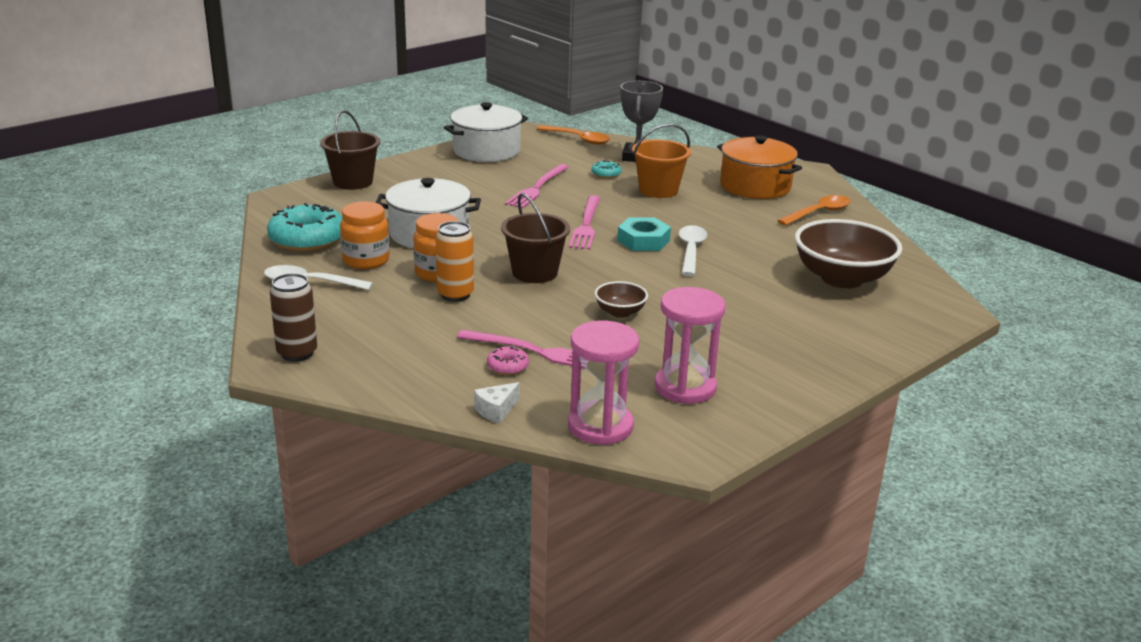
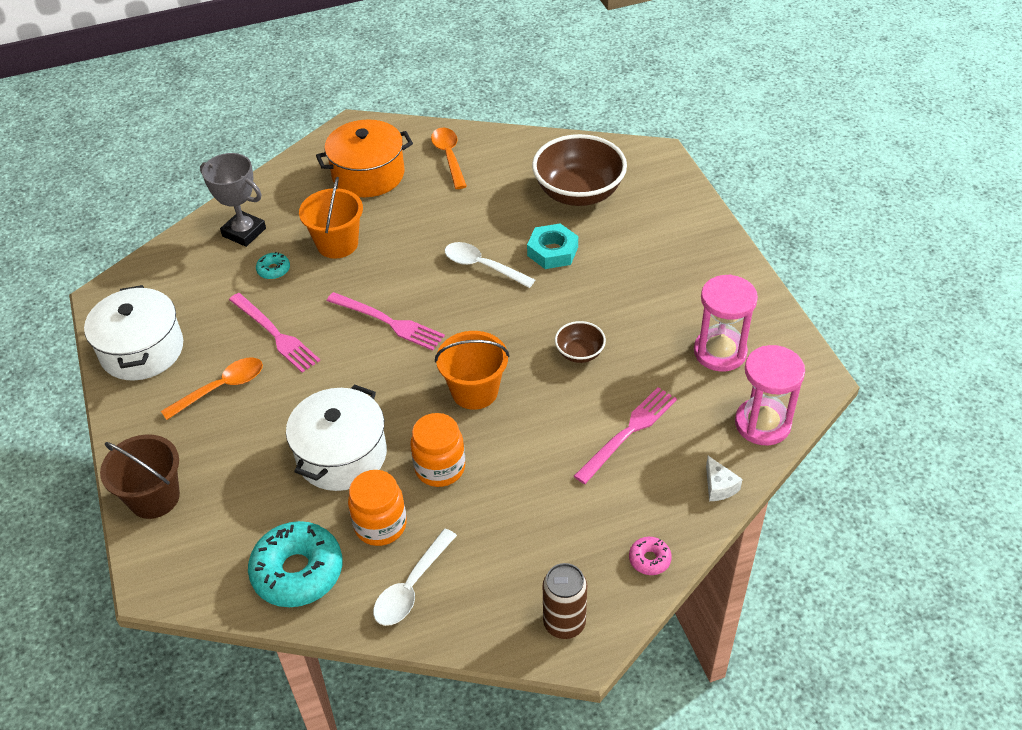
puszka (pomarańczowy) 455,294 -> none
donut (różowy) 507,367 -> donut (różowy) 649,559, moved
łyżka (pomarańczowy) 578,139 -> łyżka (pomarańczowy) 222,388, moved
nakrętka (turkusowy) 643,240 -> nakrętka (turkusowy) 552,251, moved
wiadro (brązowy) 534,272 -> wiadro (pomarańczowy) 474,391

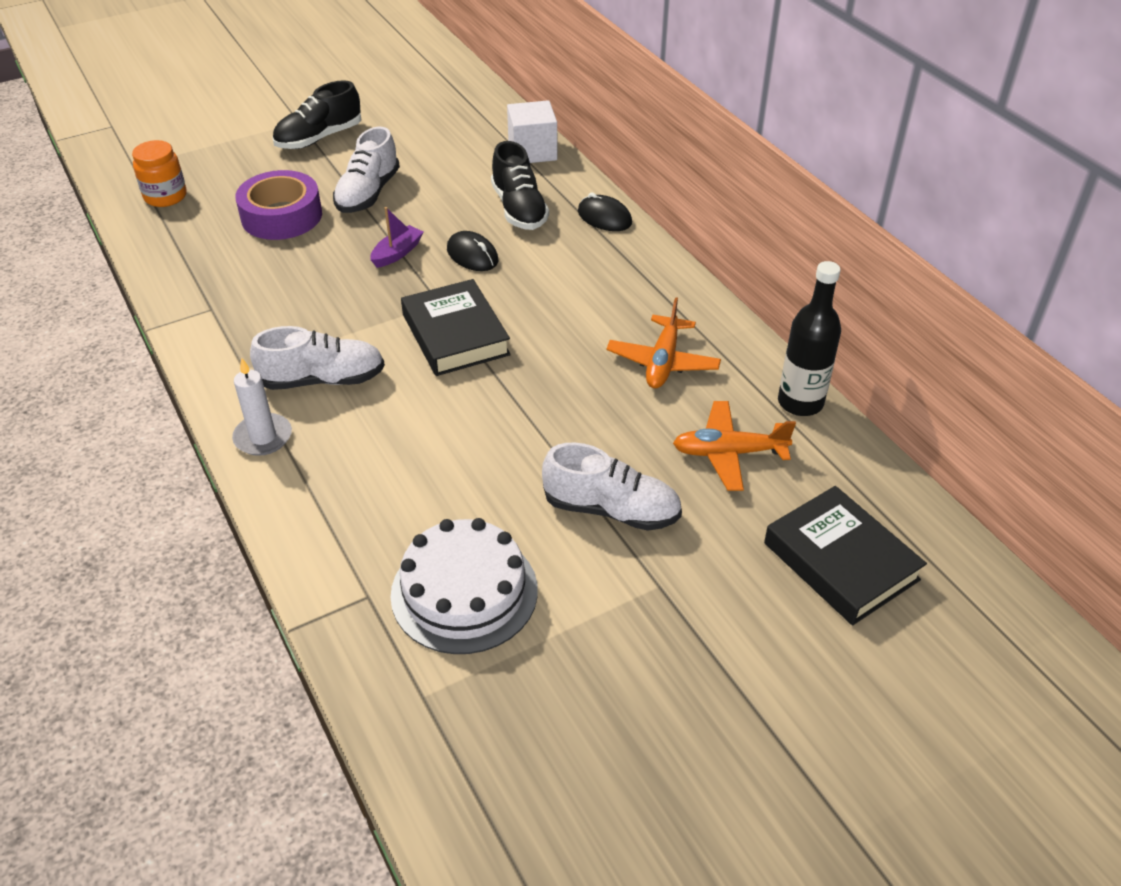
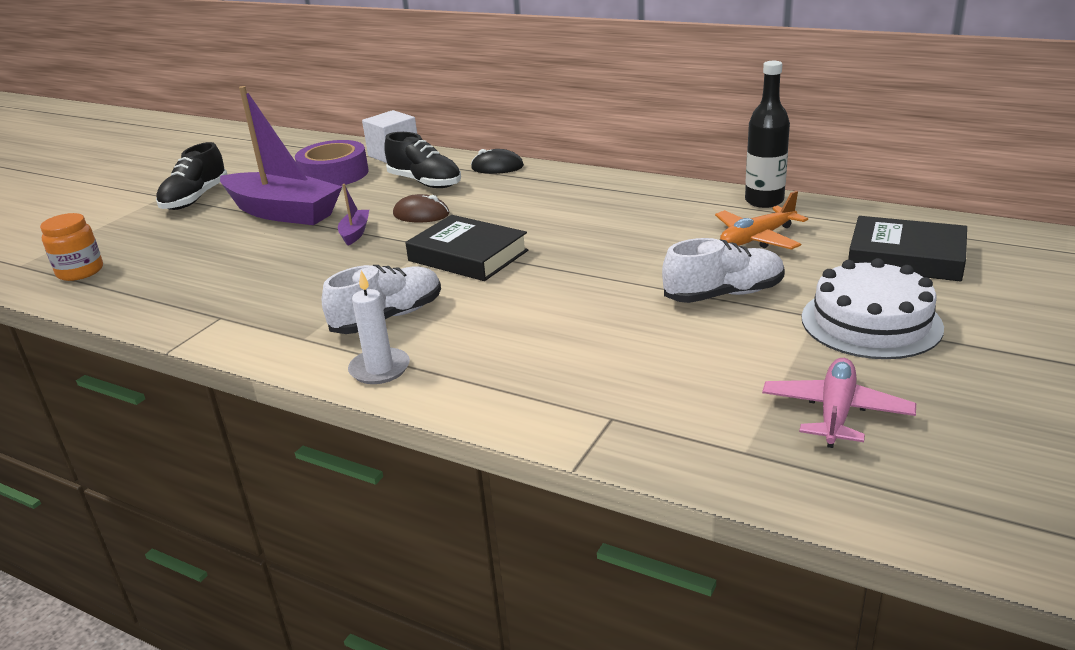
samolot (pomarańczowy) 663,362 -> none
none -> samolot (różowy) 836,412
taśma klejąca (fioletowy) 281,216 -> taśma klejąca (fioletowy) 334,174, moved
tort (biały) 464,592 -> tort (biały) 871,322, moved
but (biały) 368,193 -> łódka (fioletowy) 283,212
myszka (czarny) 472,255 -> myszka (brązowy) 421,214

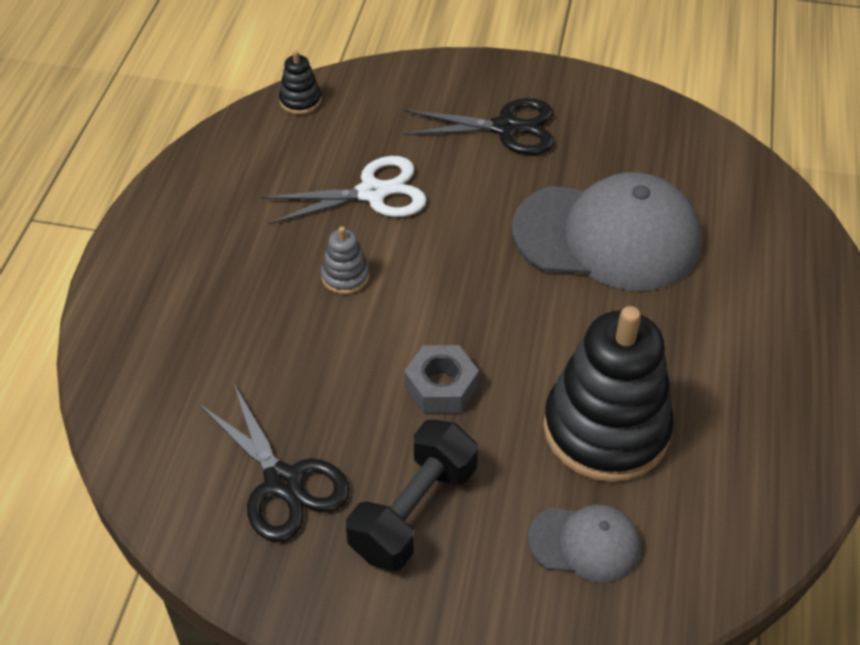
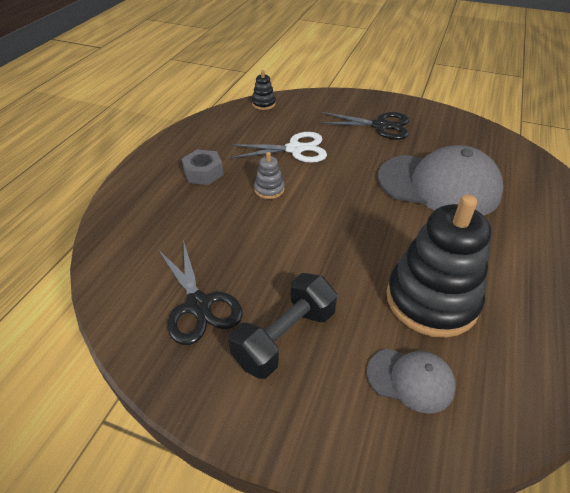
nakrętka (szary) 441,387 -> nakrętka (szary) 203,173, moved

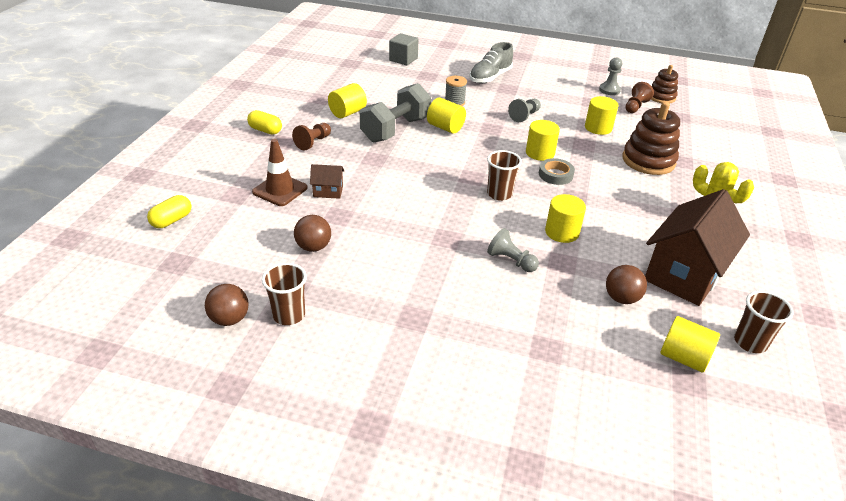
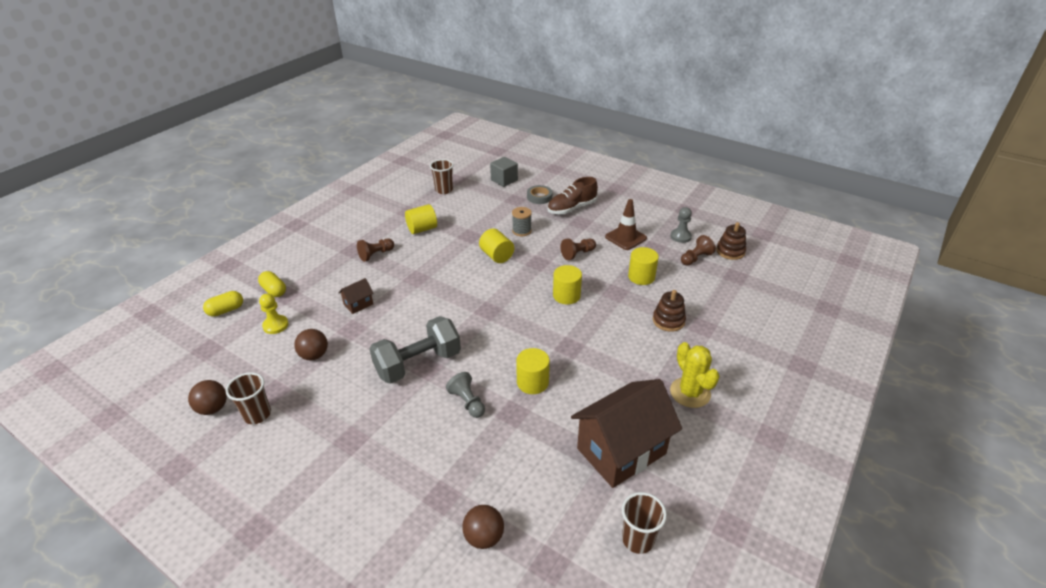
walec (żółty) 683,357 -> none
none -> pionek (żółty) 275,325
kapsułka (żółty) 265,130 -> kapsułka (żółty) 274,290, moved
pachołek (brązowy) 280,190 -> pachołek (brązowy) 625,238, moved
hantel (szary) 395,130 -> hantel (szary) 418,364, moved
szklanka (brązowy) 499,194 -> szklanka (brązowy) 444,190, moved
taśma klejąca (szary) 555,175 -> taśma klejąca (szary) 539,197, moved
piłka (brązowy) 621,298 -> piłka (brązowy) 484,537, moved
but (szary) 490,77 -> but (brązowy) 572,208
pionek (szary) 524,116 -> pionek (brązowy) 577,254
domek (brązowy) 328,191 -> domek (brązowy) 358,304, 60 degrees counterclockwise
zabawka nakładanka (brązowy) 648,161 -> zabawka nakładanka (brązowy) 668,321, x0.62

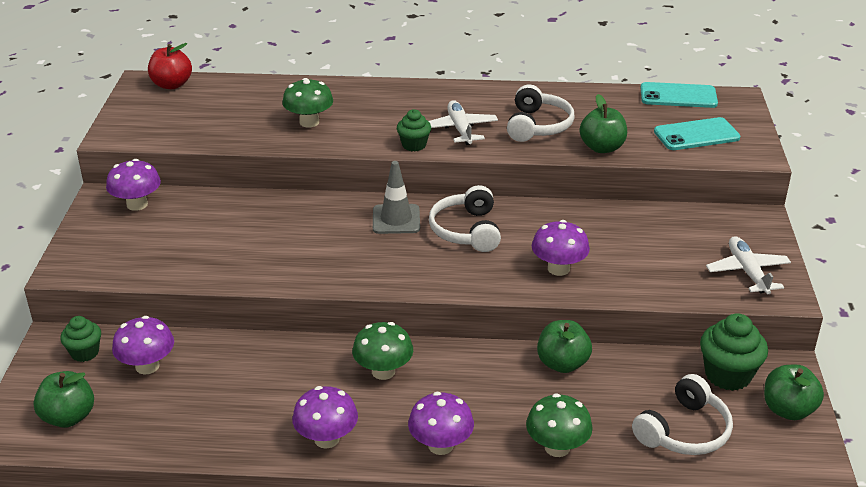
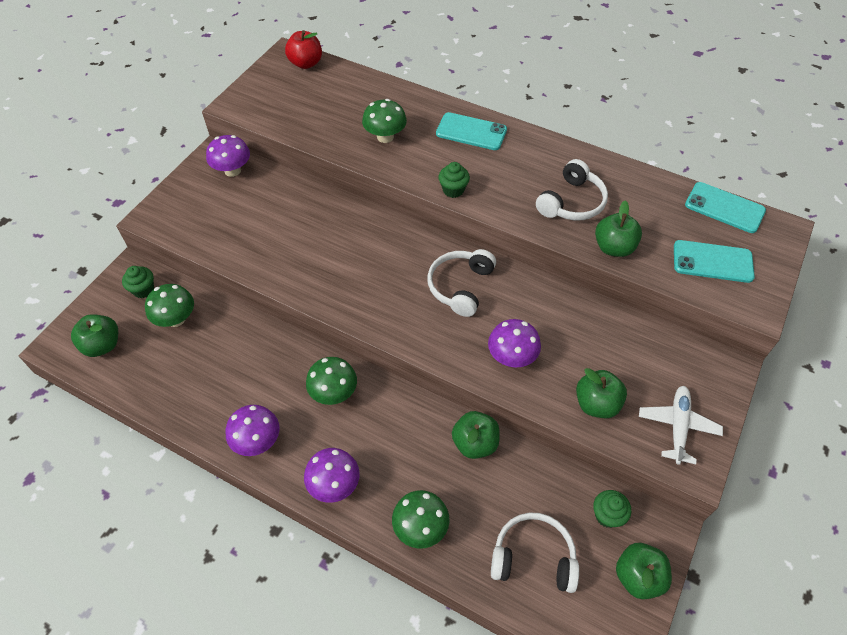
pachołek (szary) 396,219 -> none
samolot (biały) 460,129 -> none
none -> telefon (turkusowy) 471,132
none -> jabłko (zielony) 596,404
grzyb (fioletowy) 147,366 -> grzyb (zielony) 176,319
słuchawki (biały) 684,431 -> słuchawki (biały) 533,558, 150 degrees counterclockwise
muffinka (zielony) 728,375 -> muffinka (zielony) 607,515, x0.62

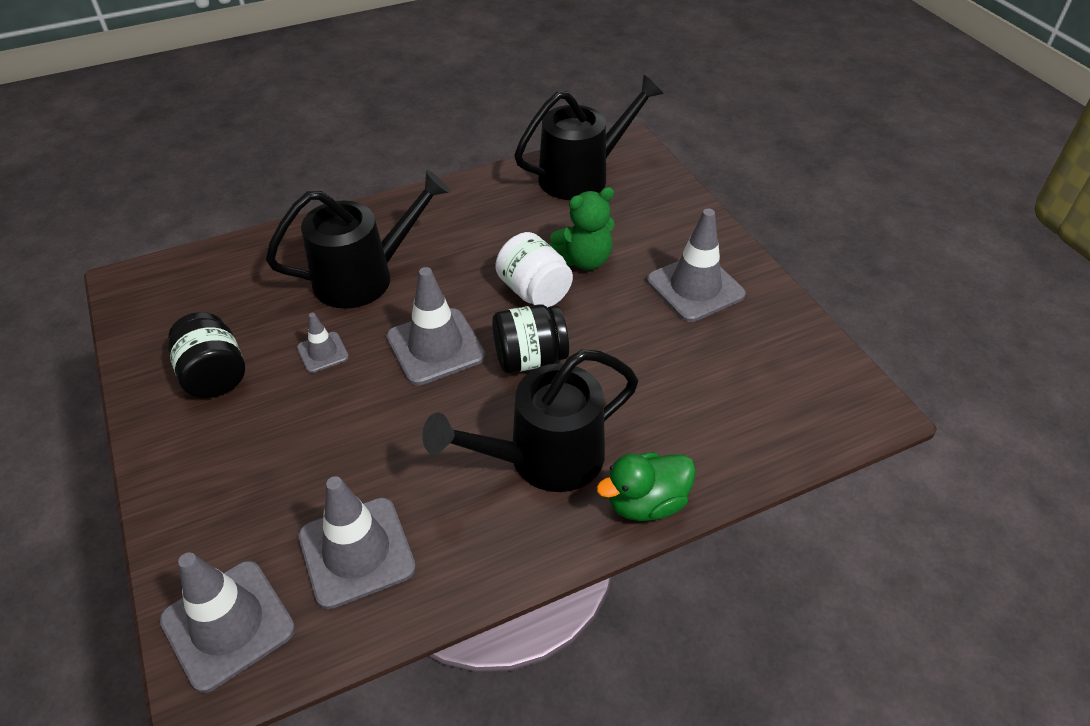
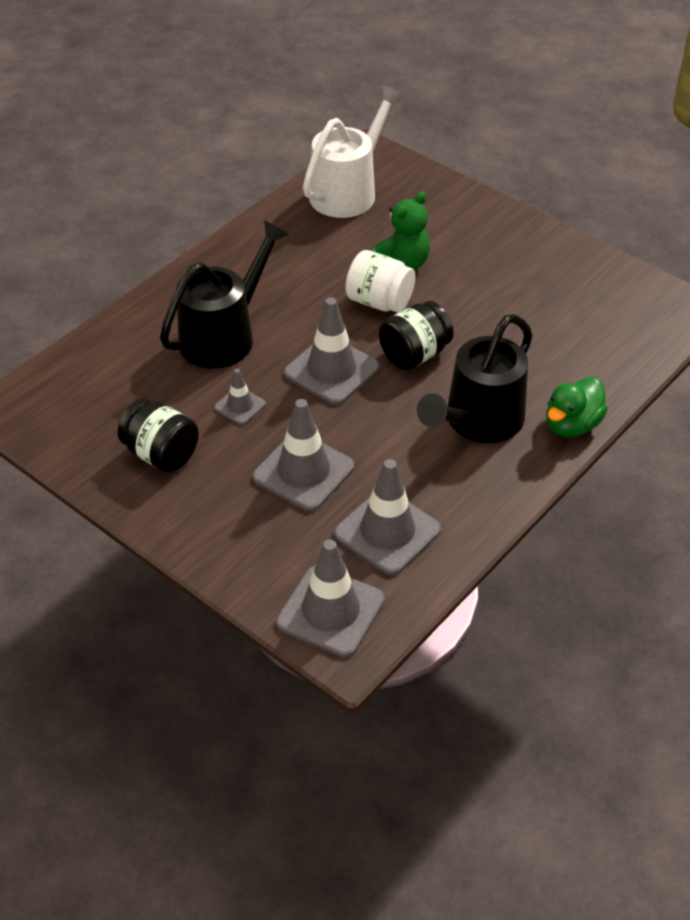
pachołek (szary) 695,288 -> pachołek (szary) 303,472, moved
konewka (czarny) 583,175 -> konewka (biały) 349,191

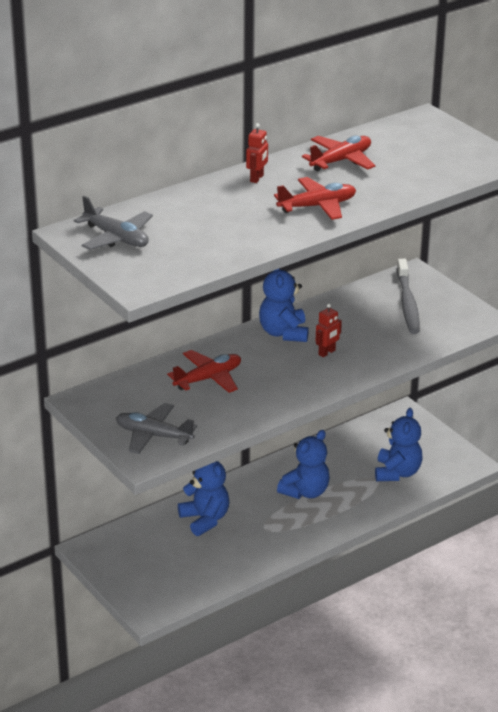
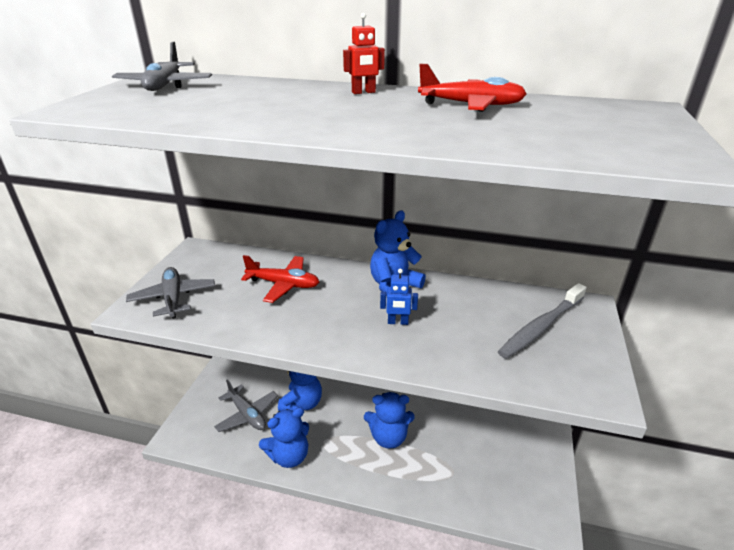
samolot (czerwony) 317,206 -> none
none -> samolot (szary) 247,414
miś (niebieski) 397,473 -> miś (niebieski) 289,456, moved
robot (czerwony) 327,352 -> robot (niebieski) 398,322

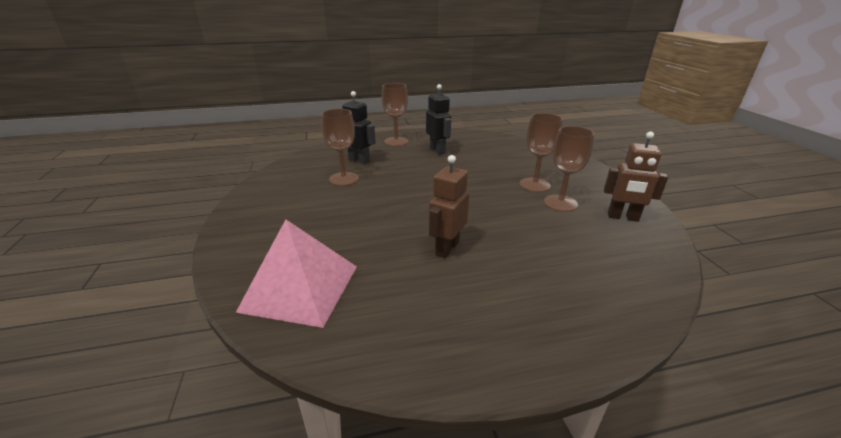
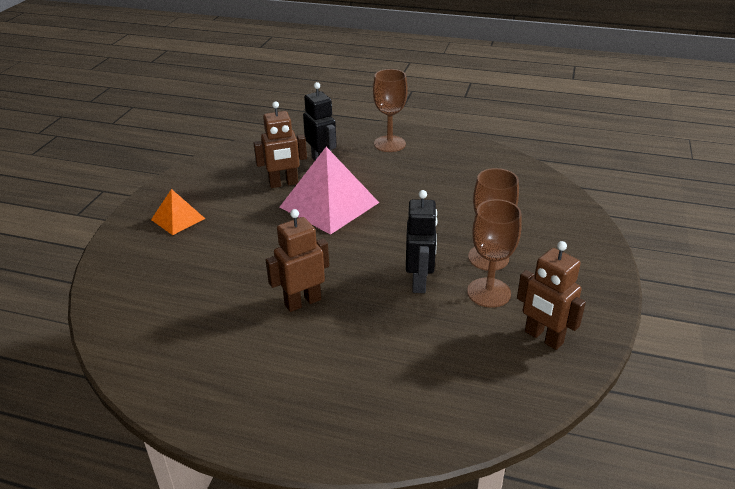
none -> piramida (pomarańczowy) 178,219
piramida (różowy) 300,288 -> piramida (różowy) 329,205, moved
robot (czarny) 437,150 -> robot (czarny) 419,282, moved
kielich (brązowy) 344,179 -> robot (brązowy) 283,184

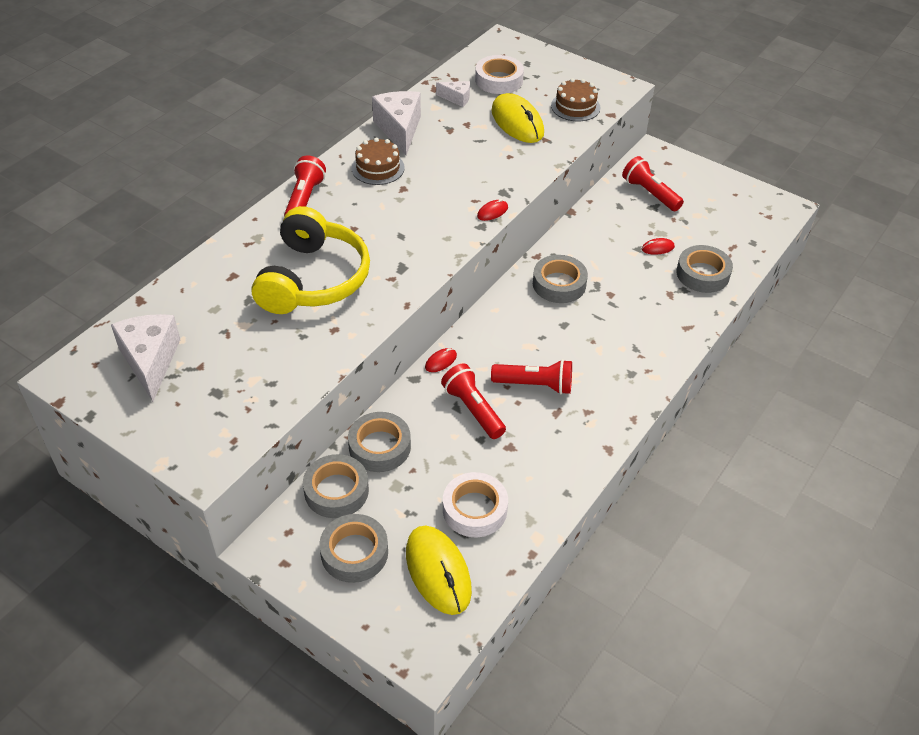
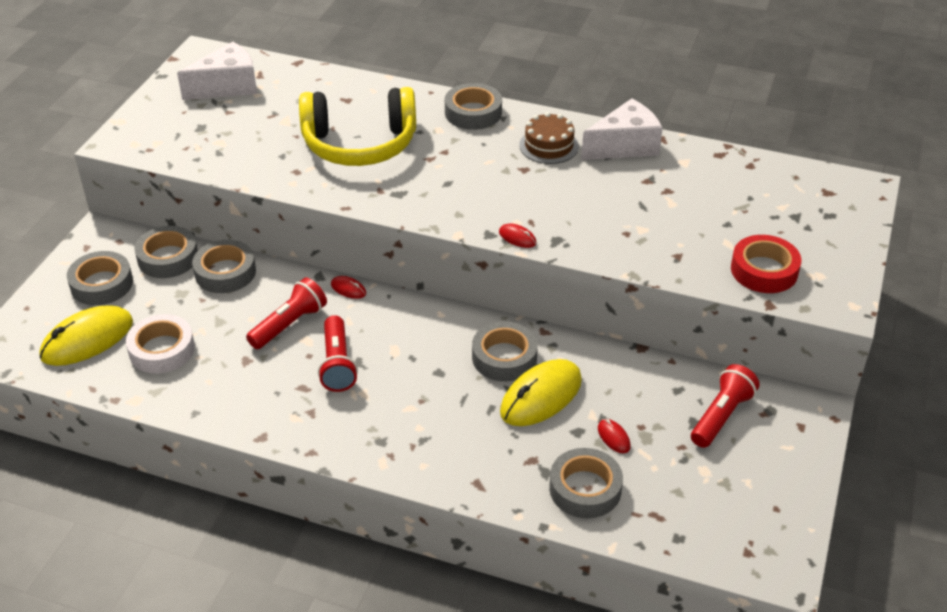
ser (biały) 457,98 -> none
taśma klejąca (biały) 499,80 -> none
myszka (żółty) 517,122 -> myszka (żółty) 541,396, moved
latarka (czerwony) 304,199 -> taśma klejąca (szary) 473,112
tort (brązowy) 575,106 -> taśma klejąca (czerwony) 764,270

